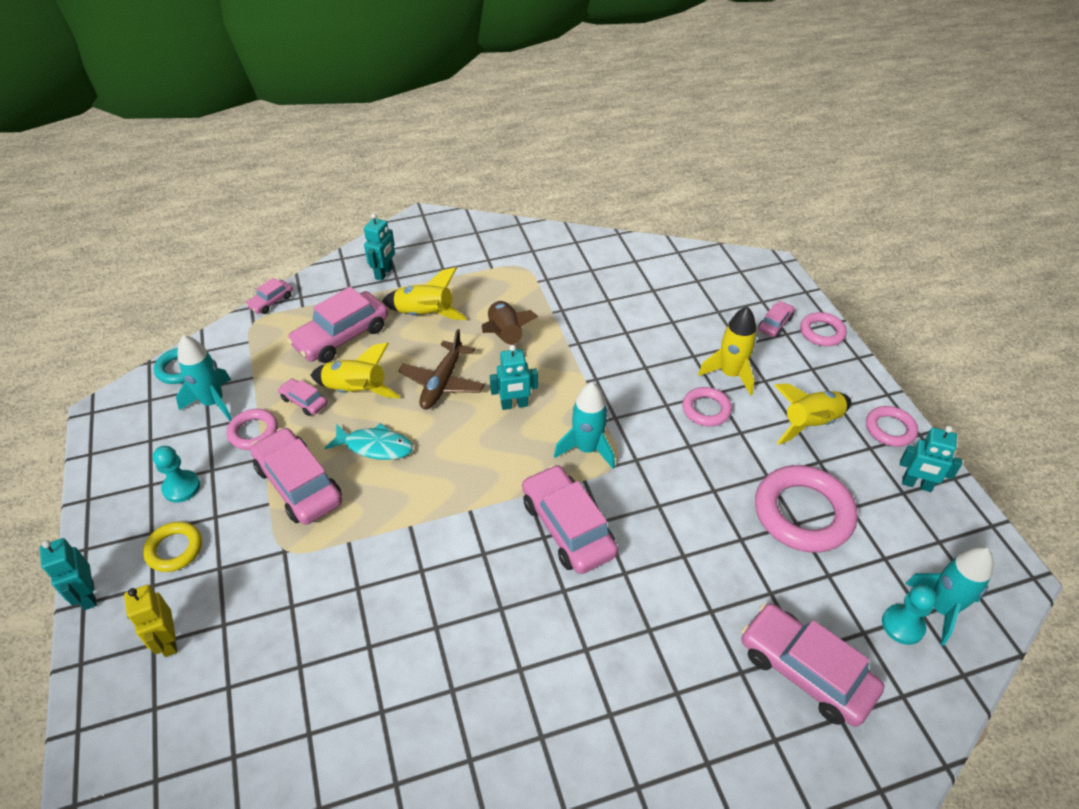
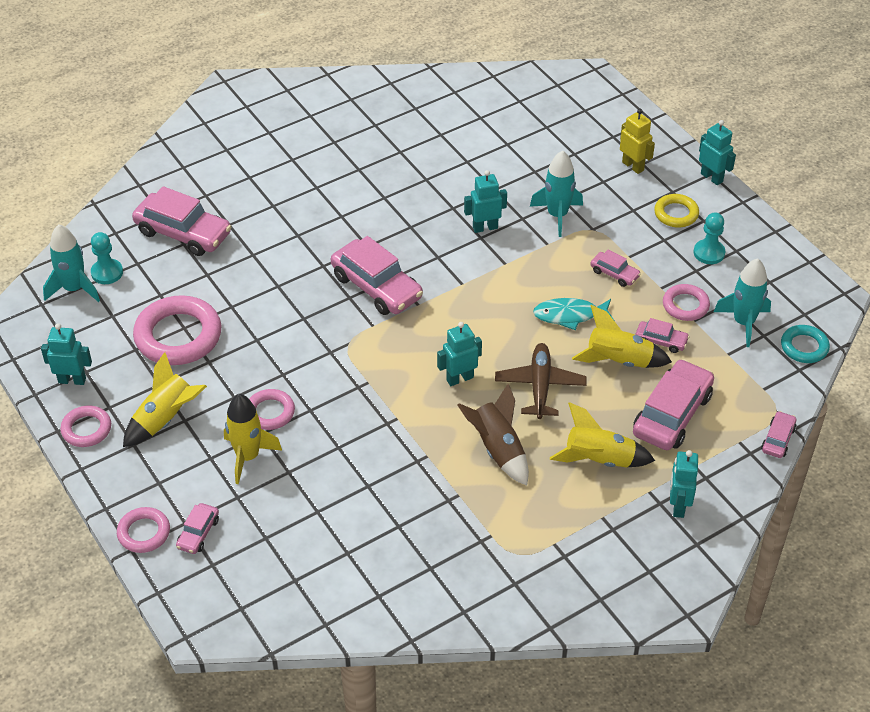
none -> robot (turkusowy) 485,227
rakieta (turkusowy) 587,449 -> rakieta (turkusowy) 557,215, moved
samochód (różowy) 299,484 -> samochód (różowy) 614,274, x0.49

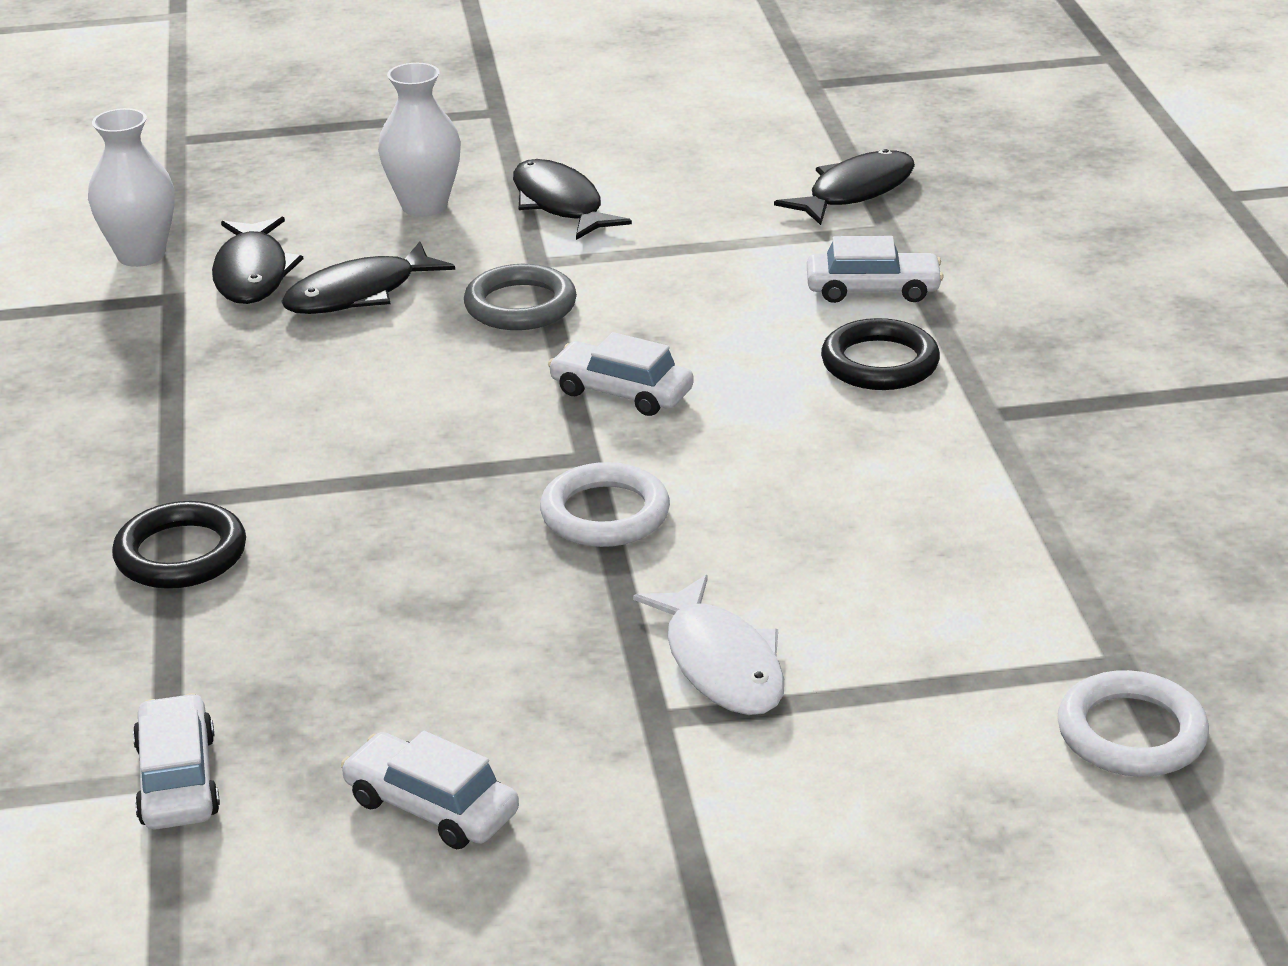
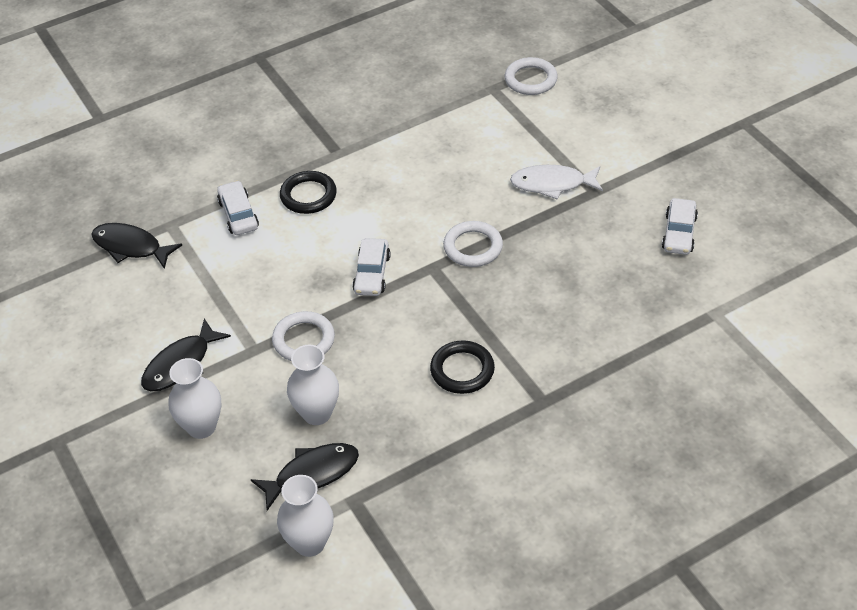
samochód (biały) 177,780 -> none
pierścień (czarny) 181,554 -> pierścień (czarny) 462,370, moved
ryba (czarny) 359,294 -> wazon (biały) 317,413
pierścień (szary) 520,305 -> pierścień (biały) 304,340
ryba (biały) 721,663 -> ryba (biały) 552,184, 135 degrees counterclockwise

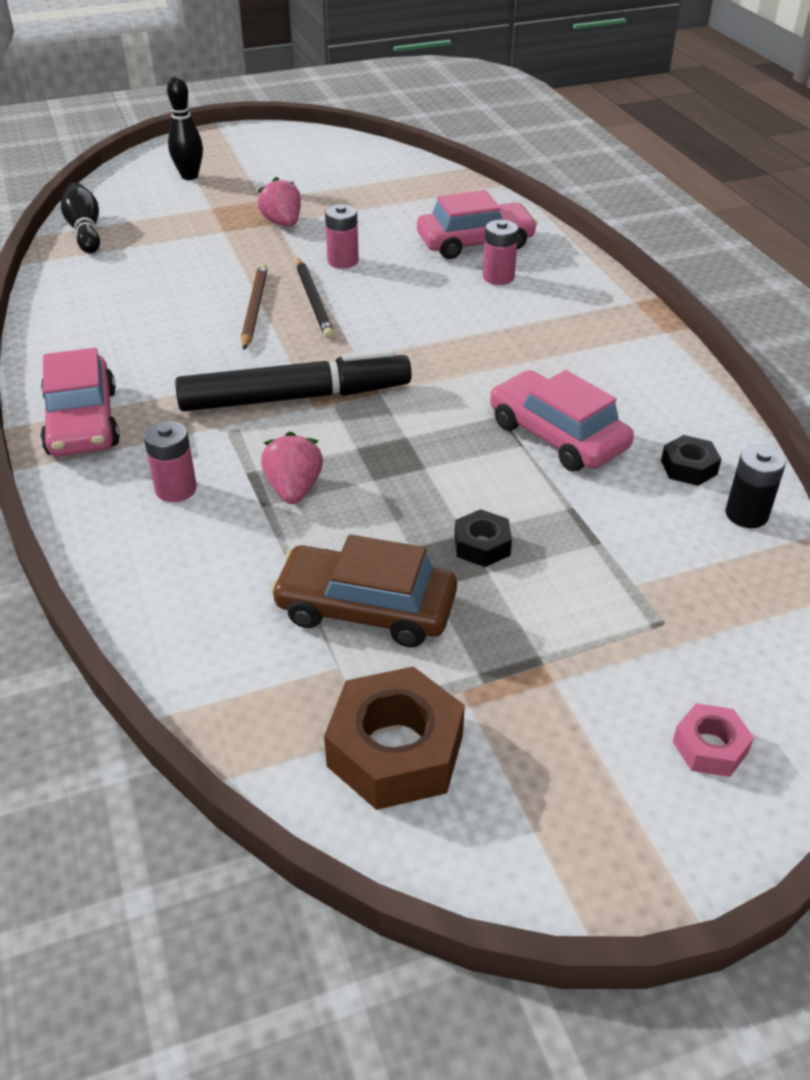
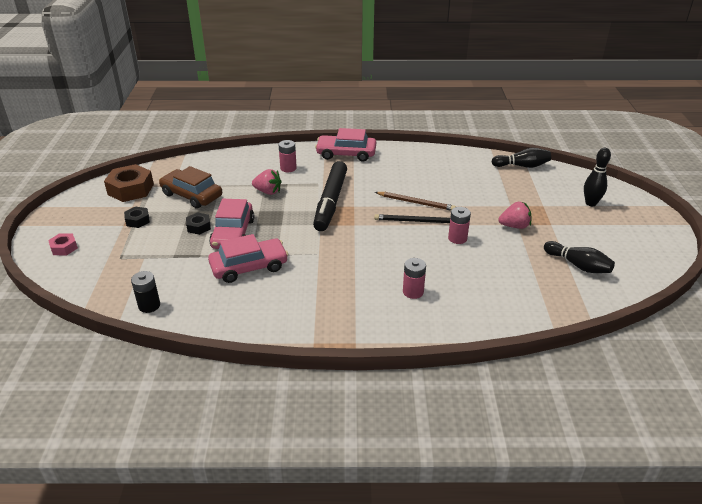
none -> kręgiel (czarny) 578,265
samochód (różowy) 475,243 -> samochód (różowy) 233,233, moved
nakrętka (czarny) 689,467 -> nakrętka (czarny) 137,220, moved
samochód (brązowy) 366,609 -> samochód (brązowy) 191,195, 90 degrees counterclockwise

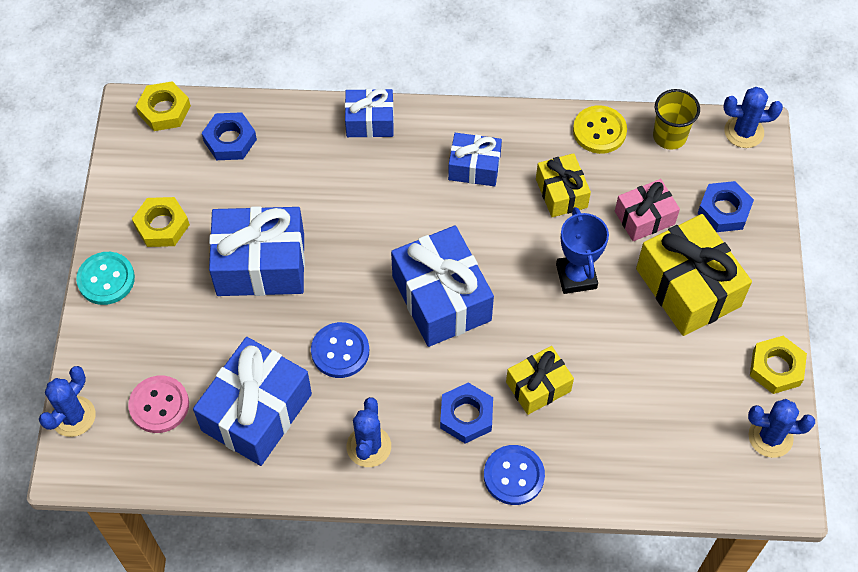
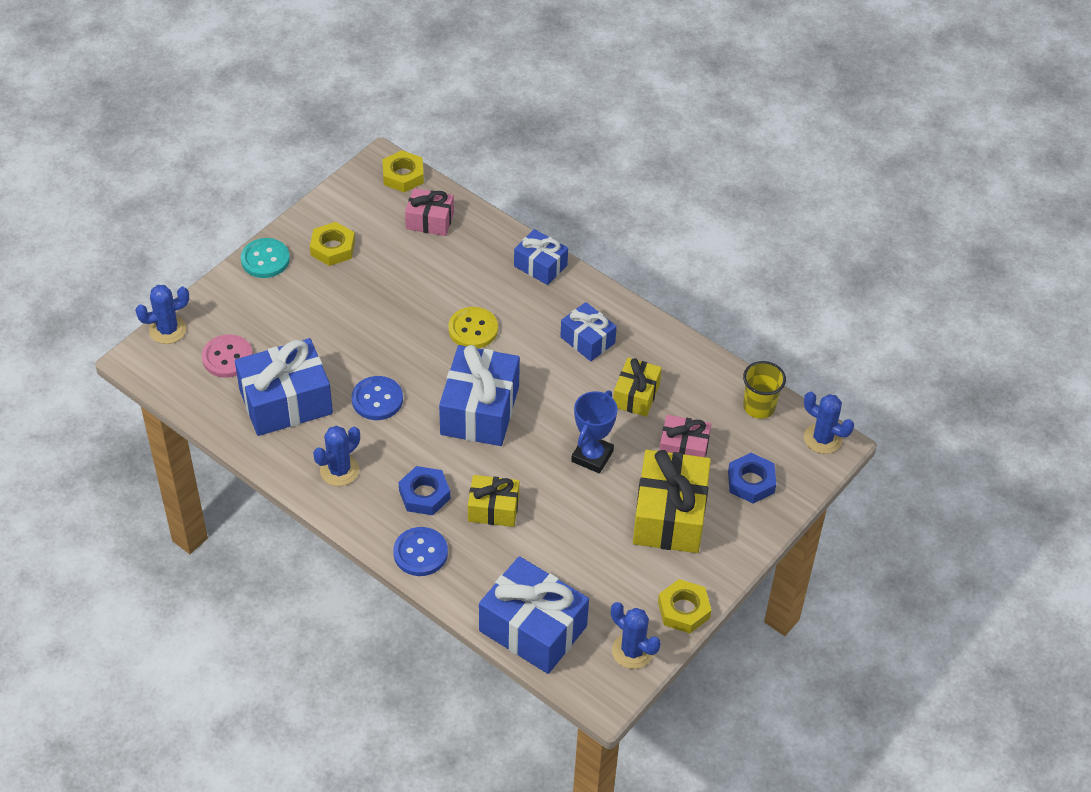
prezent (niebieski) 260,264 -> prezent (niebieski) 533,628, moved
guzik (żółty) 599,131 -> guzik (żółty) 473,329, moved
nakrętka (niebieski) 230,140 -> prezent (różowy) 430,221

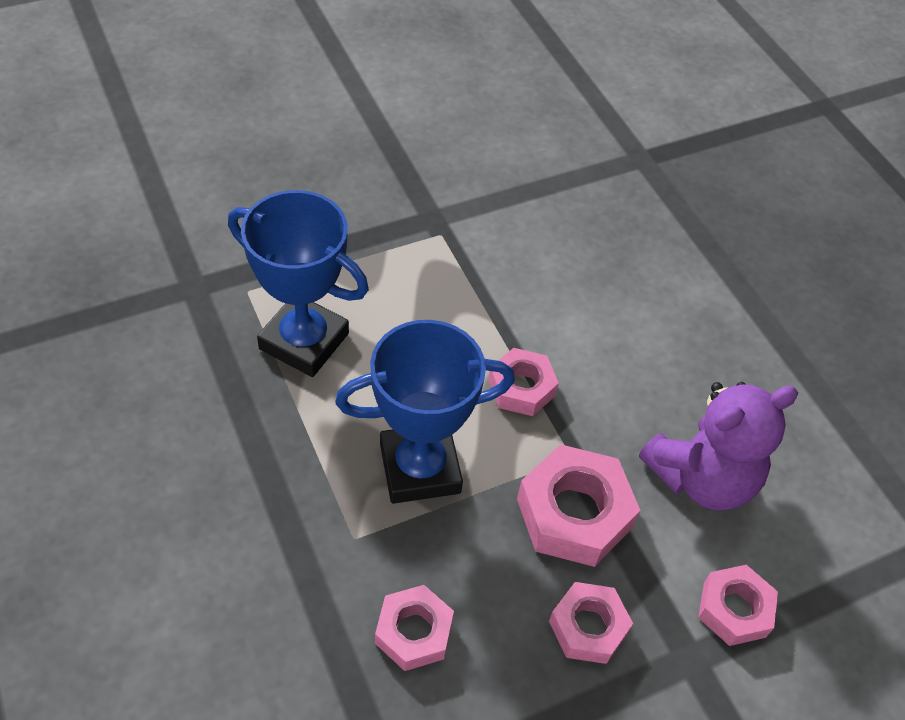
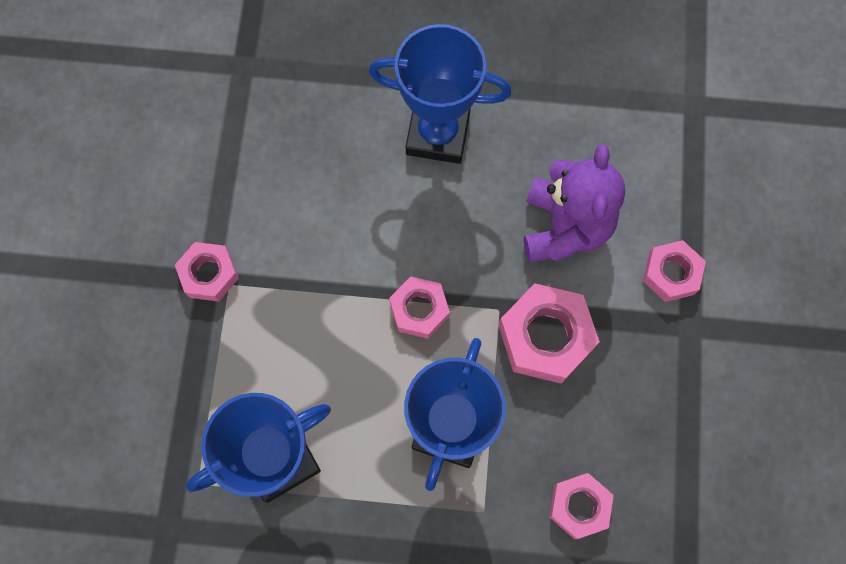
none -> puchar (niebieski) 438,134
nakrętka (różowy) 588,627 -> nakrętka (różowy) 209,274, moved

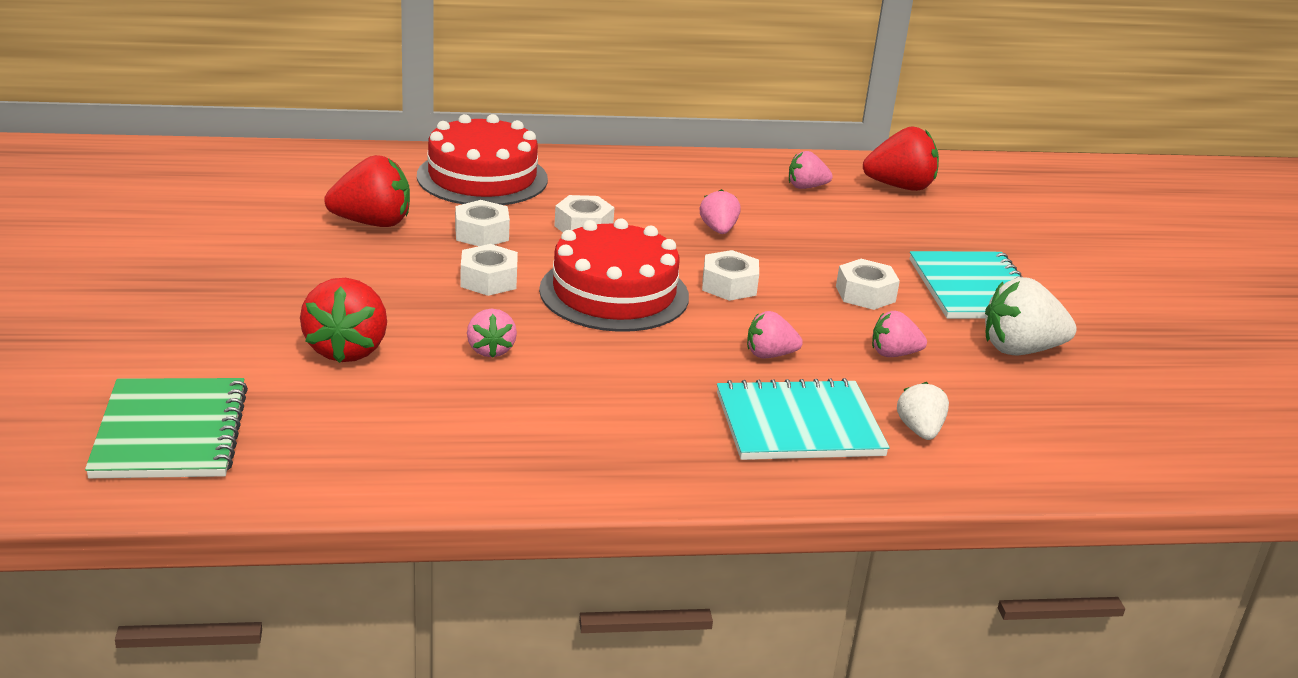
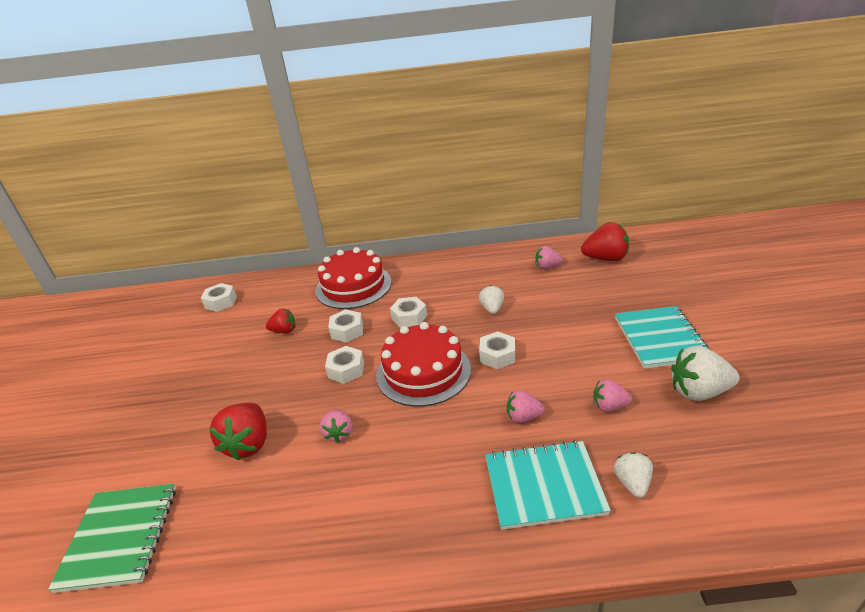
nakrętka (biały) 865,294 -> nakrętka (biały) 221,302, moved
truskawka (różowy) 718,230 -> truskawka (biały) 492,309
truskawka (czerwony) 372,223 -> truskawka (czerwony) 284,331, x0.59

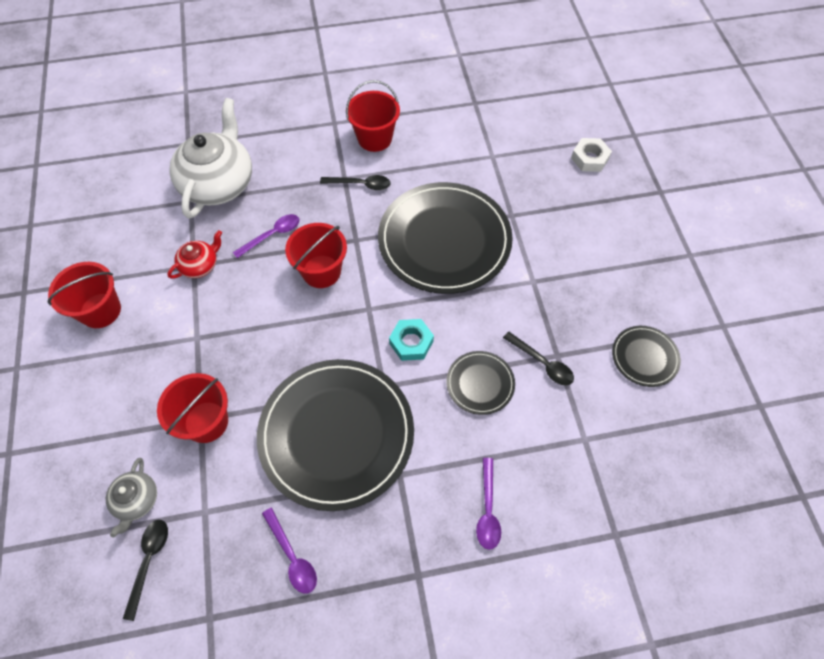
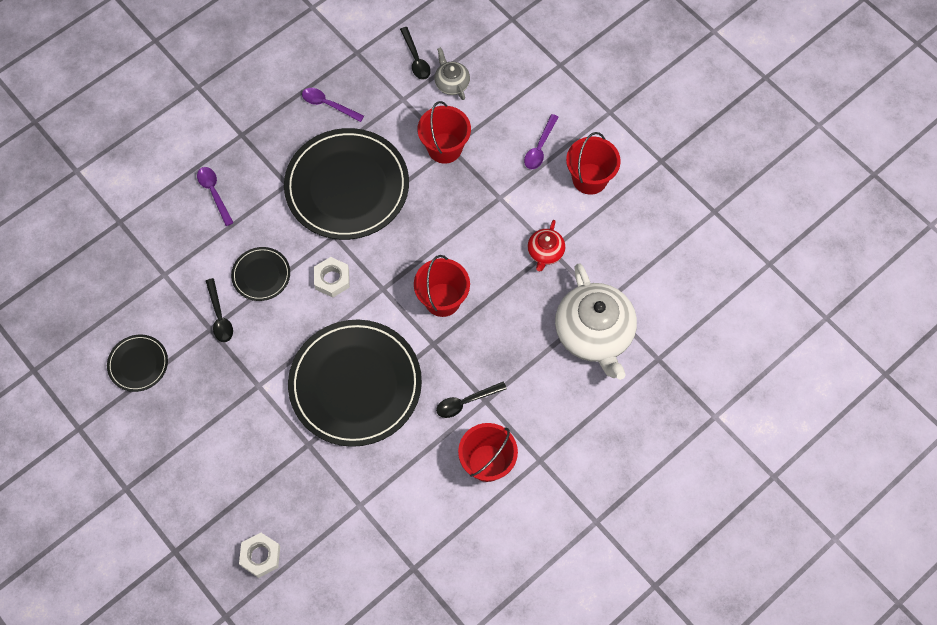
łyżka (fioletowy) 272,235 -> łyżka (fioletowy) 540,147, moved
nakrętka (turkusowy) 411,342 -> nakrętka (biały) 332,279
łyżka (czarny) 542,363 -> łyżka (czarny) 219,316, 120 degrees counterclockwise

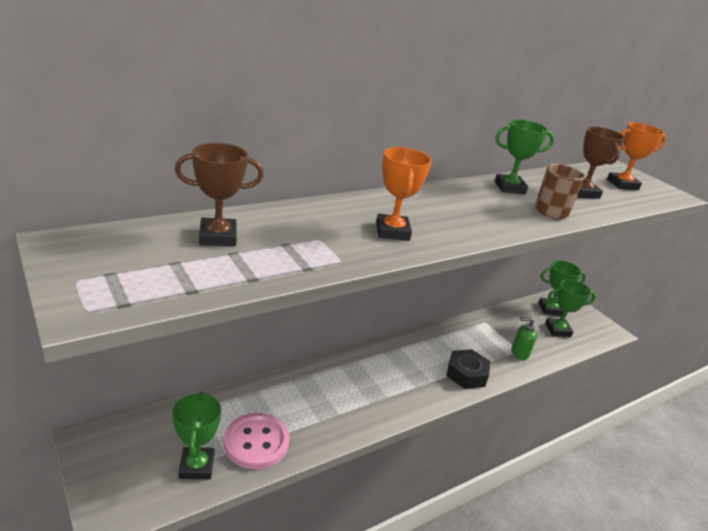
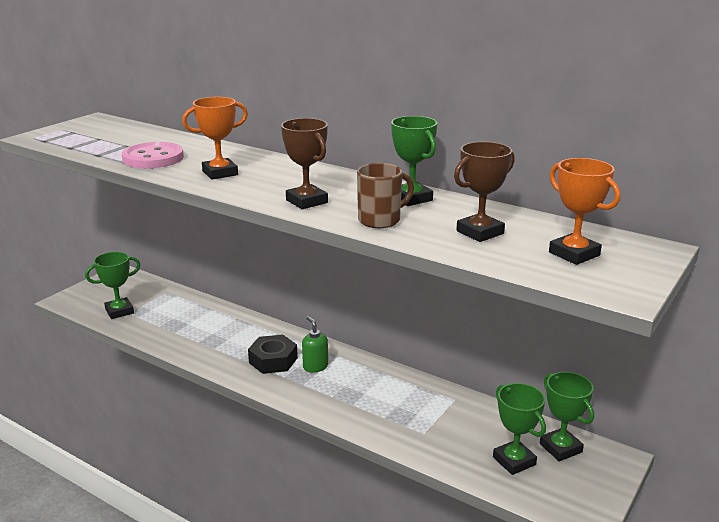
puchar (brązowy) 218,237 -> puchar (brązowy) 306,201, moved
guzik (różowy) 256,442 -> guzik (różowy) 153,158, moved
nakrętka (czarny) 466,374 -> nakrętka (czarny) 273,360, moved
dozownik mydła (zielony) 519,353 -> dozownik mydła (zielony) 315,367, moved

